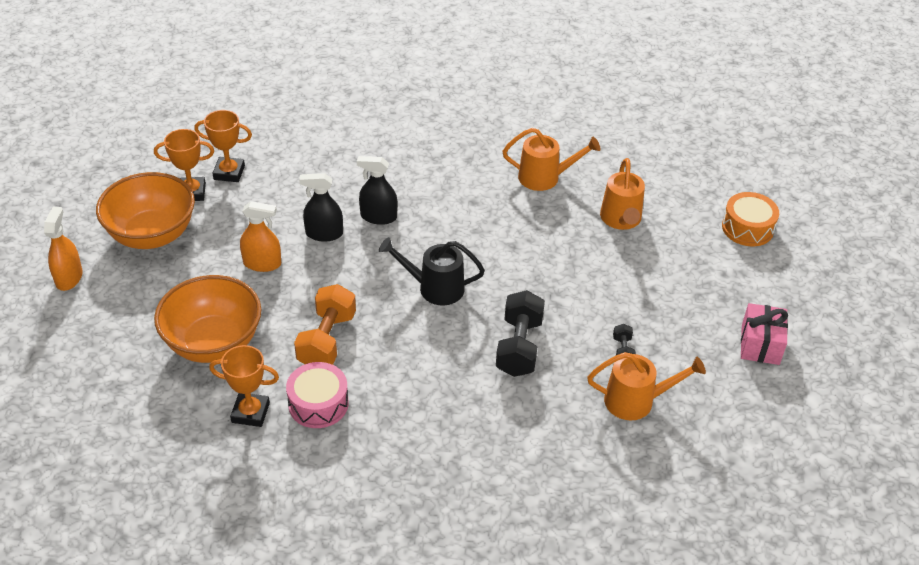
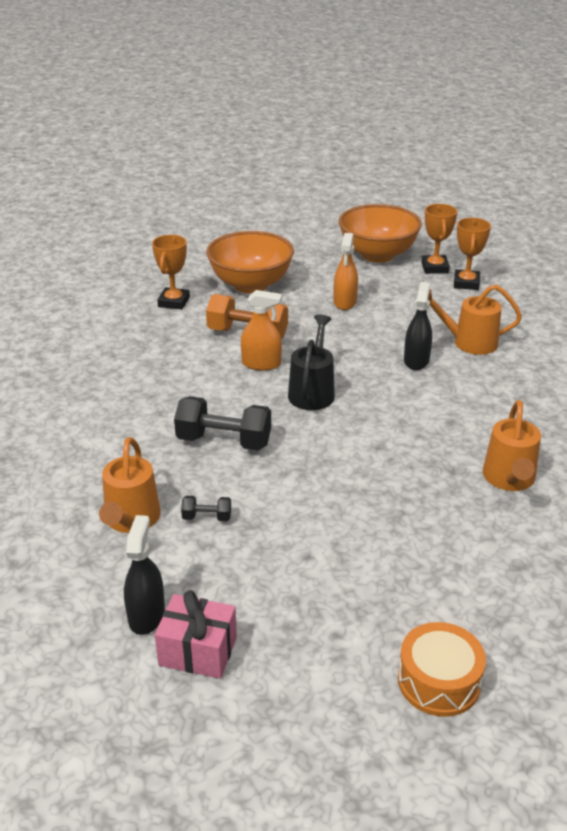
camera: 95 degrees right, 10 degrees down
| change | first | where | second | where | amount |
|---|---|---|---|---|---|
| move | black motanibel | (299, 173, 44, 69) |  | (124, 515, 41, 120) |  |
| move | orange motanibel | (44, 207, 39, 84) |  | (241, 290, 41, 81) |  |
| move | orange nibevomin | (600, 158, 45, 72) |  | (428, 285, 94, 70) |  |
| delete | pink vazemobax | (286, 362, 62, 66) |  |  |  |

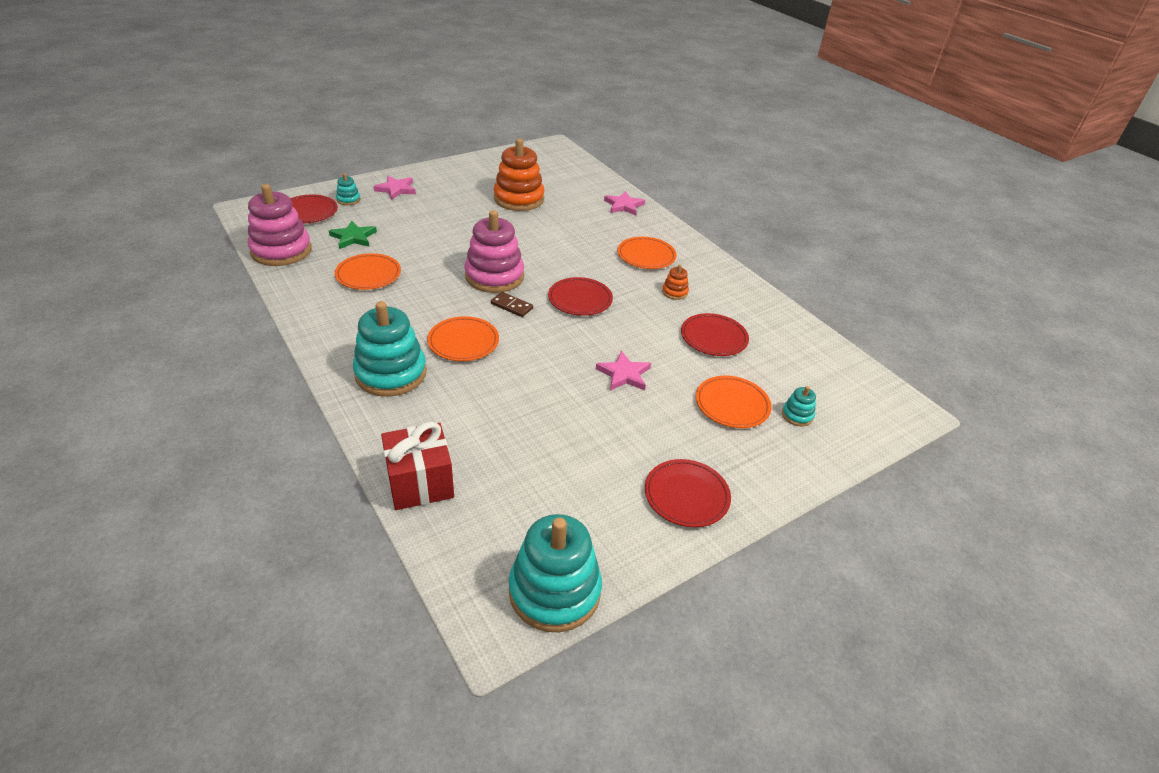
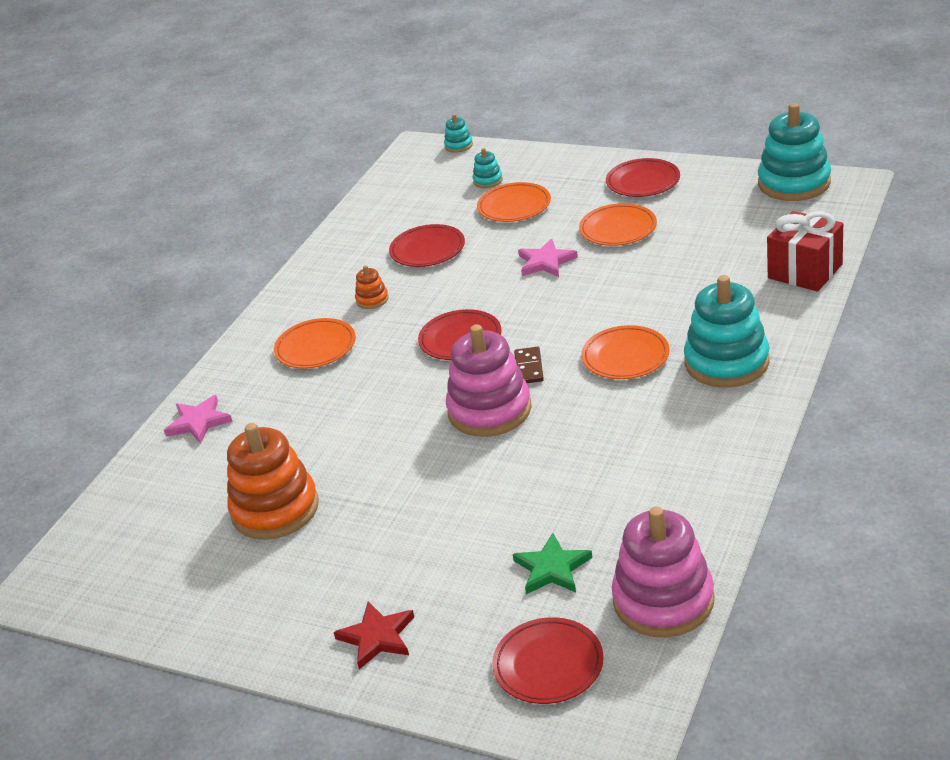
camera: 115 degrees left, 5 degrees down
| change | first | where | second | where | amount |
|---|---|---|---|---|---|
| recolor | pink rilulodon | (373, 176, 43, 24) | red rilulodon | (334, 601, 80, 68) |  |
| move | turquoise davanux | (336, 173, 24, 32) |  | (444, 114, 29, 39) |  |
| move | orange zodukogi | (335, 253, 66, 37) |  | (579, 203, 78, 43) |  |

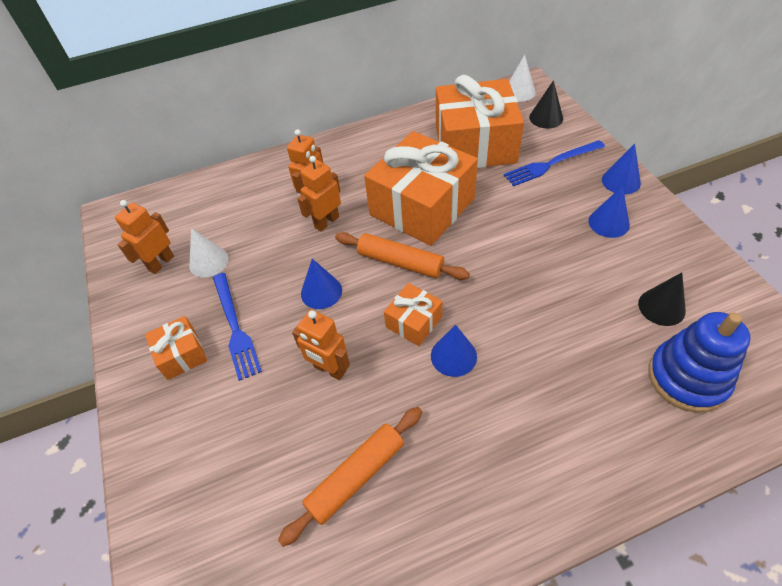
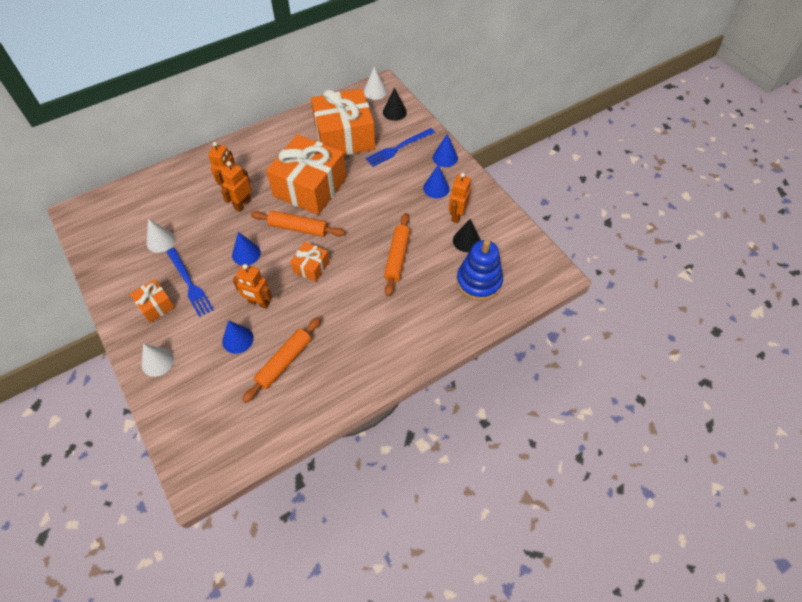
camera: 15 degrees left, 5 degrees up
| change | first | where | second | where | amount |
|---|---|---|---|---|---|
| insert |  |  | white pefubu | (142, 344, 32, 33) |  |
| move | blue pefubu | (431, 325, 46, 52) |  | (222, 320, 32, 34) |  |
| insert |  |  | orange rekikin | (384, 213, 26, 84) |  |
| move | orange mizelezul | (115, 200, 59, 74) |  | (449, 173, 22, 50) |  |

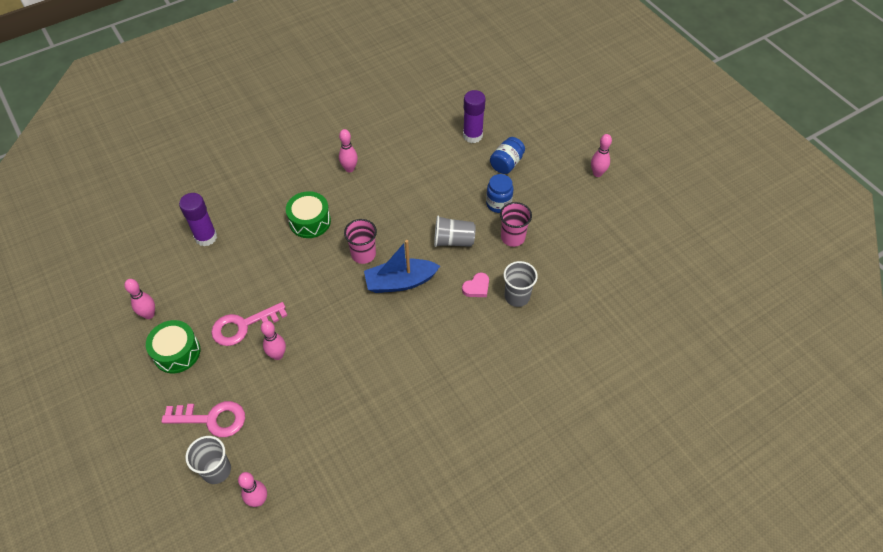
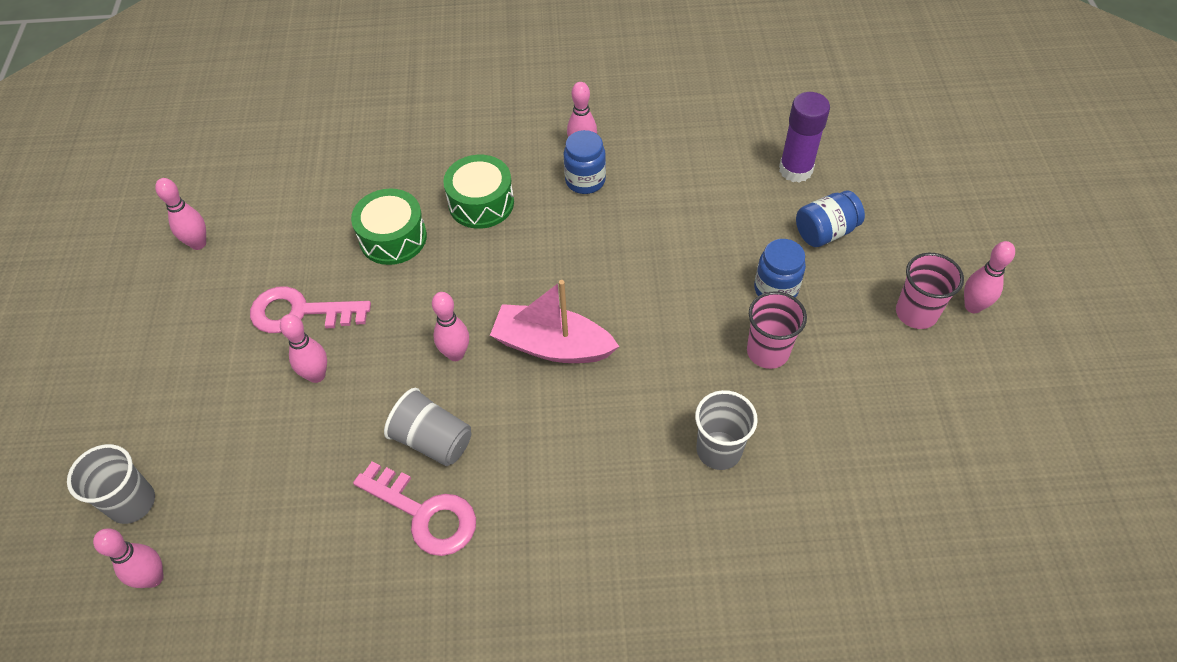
camera: 30 degrees right, 0 degrees up
| change | first | where | second | where | amount |
|---|---|---|---|---|---|
| move | green vazemobax | (146, 320, 54, 53) |  | (351, 189, 76, 76) |  |
| move | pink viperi | (161, 401, 84, 36) |  | (353, 461, 123, 95) |  |
| move | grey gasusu | (434, 216, 42, 31) |  | (384, 388, 87, 78) |  |
| insert |  |  | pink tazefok | (432, 292, 37, 69) |  |
| recolor | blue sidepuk | (364, 240, 76, 53) | pink sidepuk | (490, 280, 129, 83) |  |
| insert |  |  | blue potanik | (564, 130, 42, 64) |  |
| move | pink gasusu | (344, 219, 33, 45) |  | (896, 253, 68, 76) |  |
| delete | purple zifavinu | (179, 193, 38, 53) |  |  |  |
| delete | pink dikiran | (462, 273, 27, 24) |  |  |  |

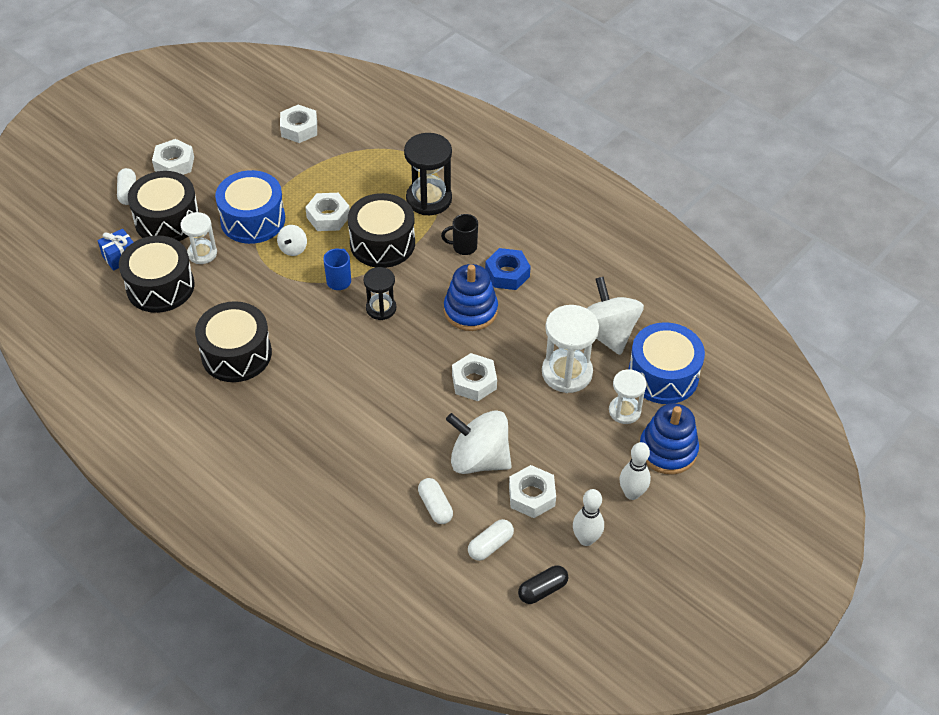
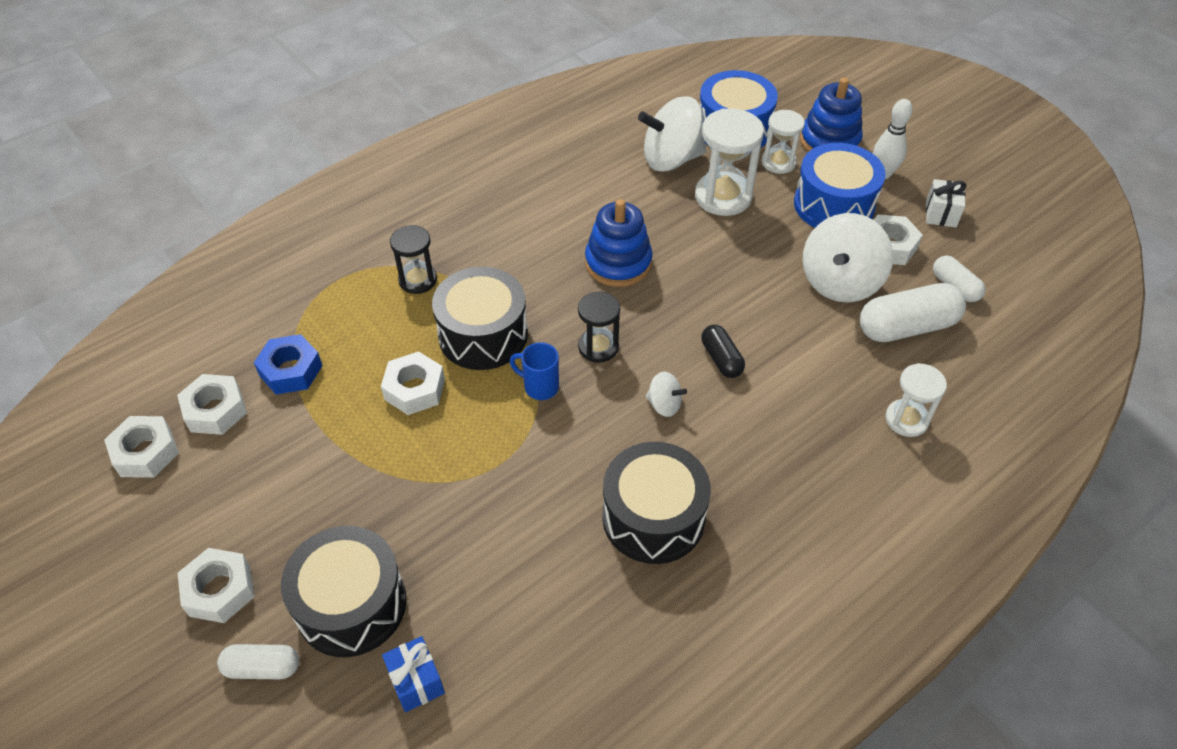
camera: 80 degrees left, 0 degrees up
| change | first | where | second | where | amount |
|---|---|---|---|---|---|
| move | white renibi | (452, 353, 45, 48) |  | (104, 416, 75, 62) |  |
| move | blue renibi | (485, 248, 46, 42) |  | (254, 334, 69, 61) |  |
| resize | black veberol | (404, 133, 48, 82) |  | (390, 225, 47, 69) | x0.62 |
| move | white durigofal | (277, 225, 30, 31) |  | (646, 372, 41, 45) |  |
| move | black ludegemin | (518, 566, 50, 38) |  | (701, 325, 44, 53) |  |
| move | blue vazemobax | (215, 170, 70, 74) |  | (794, 143, 92, 85) |  |
| resize | white ludegemin | (418, 478, 35, 46) |  | (860, 283, 106, 59) | x1.75 |
| move | white veberol | (180, 212, 37, 52) |  | (885, 363, 62, 74) |  |
| replace | white tazefok | (573, 489, 31, 57) | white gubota | (926, 179, 40, 48) |  |
| delete | black vazemobax | (119, 236, 76, 77) |  |  |  |
| delete | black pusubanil | (441, 214, 37, 41) |  |  |  |

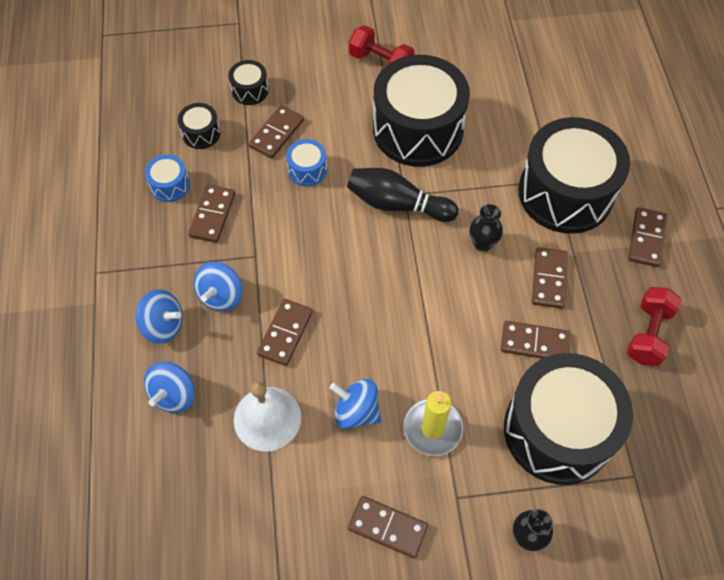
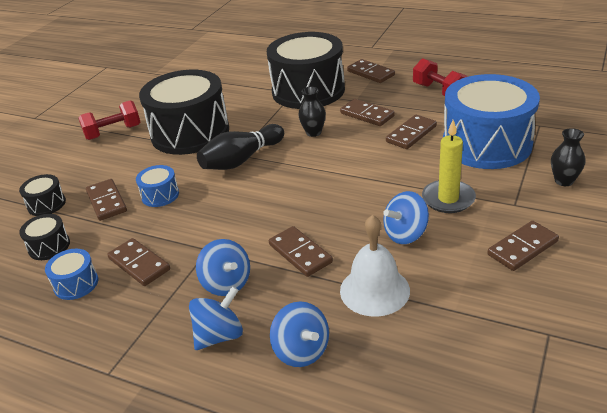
camera: 55 degrees left, 25 degrees down
| change | first | where | second | where | amount |
|---|---|---|---|---|---|
| recolor | black vazemobax | (504, 353, 129, 132) | blue vazemobax | (443, 74, 97, 95) |  |

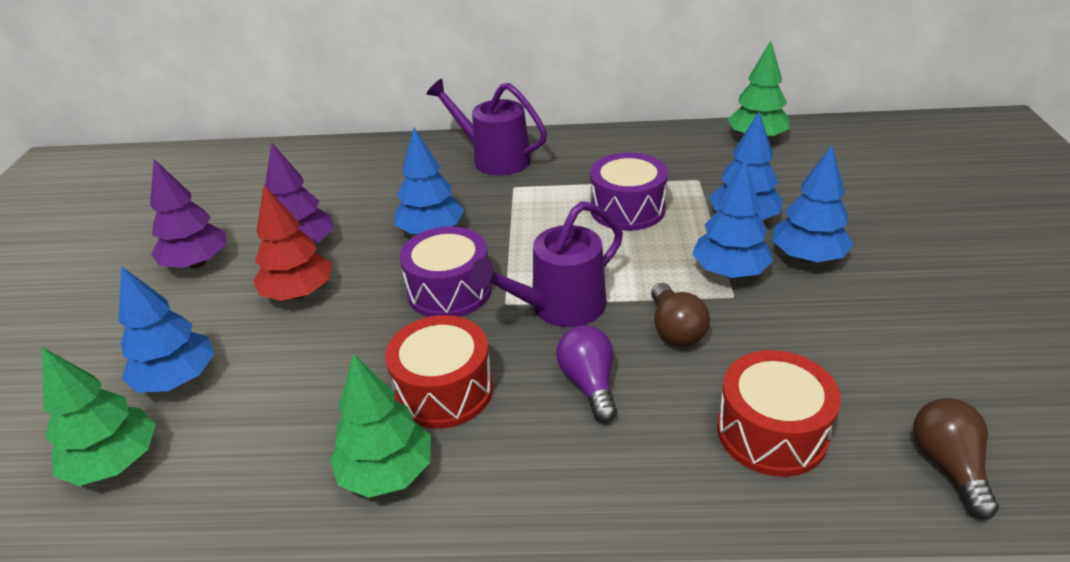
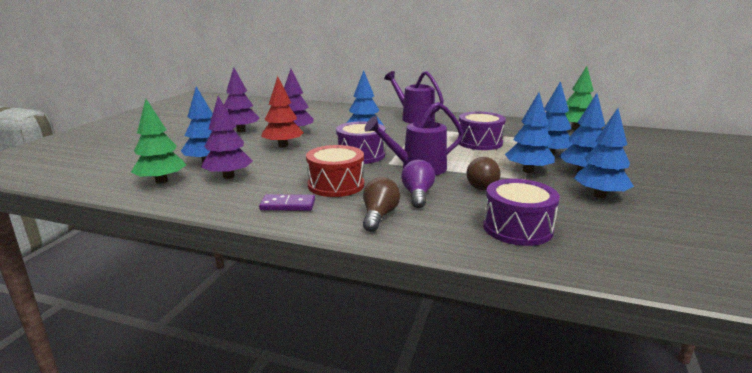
camera: 15 degrees right, 15 degrees down
| change | first | where | second | where | amount |
|---|---|---|---|---|---|
| insert |  |  | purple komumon | (201, 96, 52, 83) |  |
| replace | green komumon | (330, 353, 101, 145) | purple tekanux | (259, 194, 56, 17) |  |
| move | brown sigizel | (914, 398, 85, 121) |  | (363, 177, 37, 55) |  |
| recolor | red vazemobax | (717, 350, 124, 127) | purple vazemobax | (483, 179, 77, 67) |  |
| insert |  |  | blue komumon | (574, 108, 60, 90) |  |

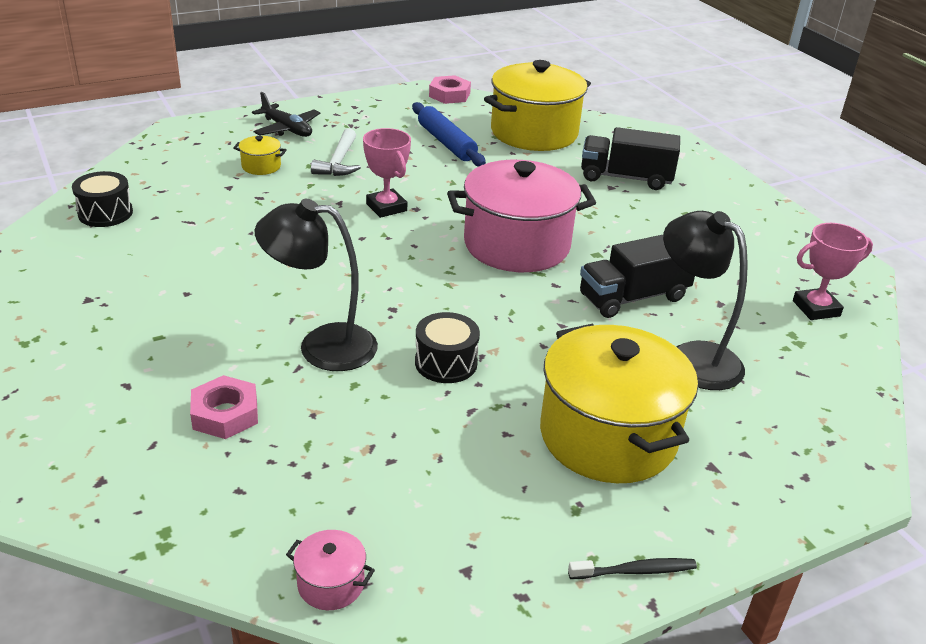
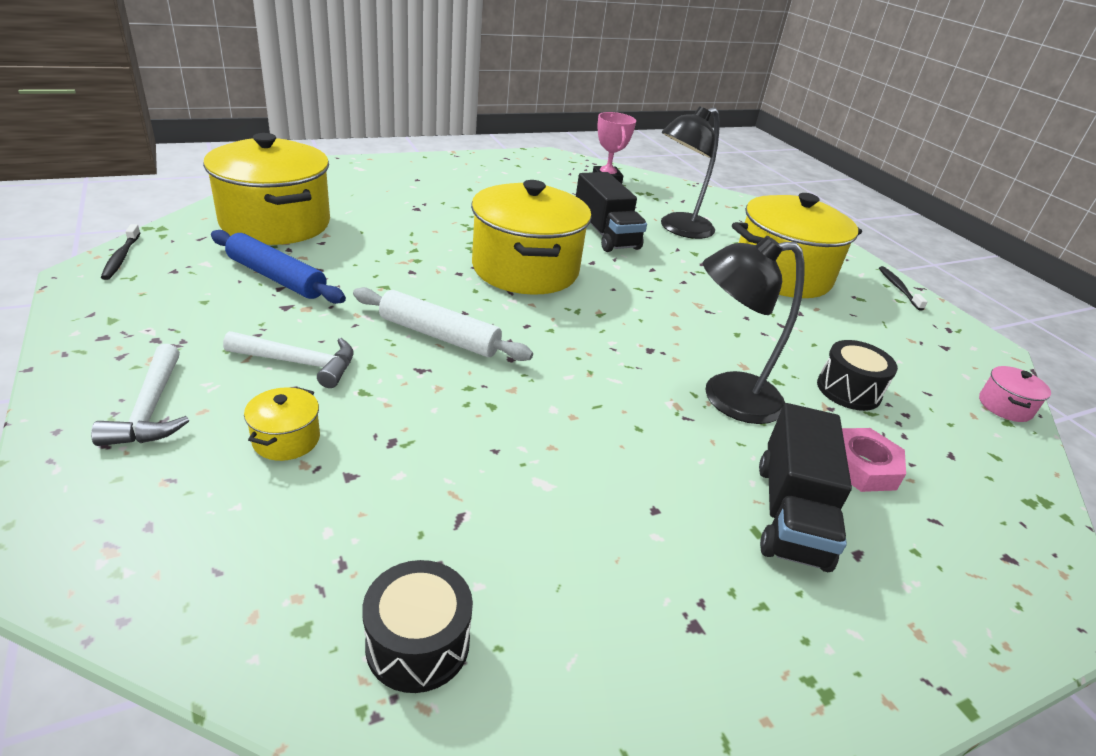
camera: 90 degrees left, 0 degrees up
| change | first | where | second | where | amount |
|---|---|---|---|---|---|
| replace | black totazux | (252, 92, 68, 45) | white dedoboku | (91, 344, 98, 102) |  |
| replace | pink renibi | (429, 75, 42, 29) | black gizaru | (100, 224, 41, 56) |  |
| rotate | blue rekikin | (412, 102, 74, 64) |  | (211, 230, 135, 74) | 60 degrees clockwise |
| replace | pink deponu | (363, 128, 48, 90) | white rekikin | (353, 287, 180, 74) |  |
| recolor | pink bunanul | (447, 160, 149, 112) | yellow bunanul | (471, 180, 121, 115) |  |
| rotate | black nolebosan | (255, 199, 123, 172) |  | (703, 236, 102, 188) | 75 degrees clockwise |
| move | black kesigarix | (581, 127, 99, 63) |  | (759, 403, 93, 169) |  |
| move | black vazemobax | (415, 312, 65, 71) |  | (817, 340, 81, 71) |  |

